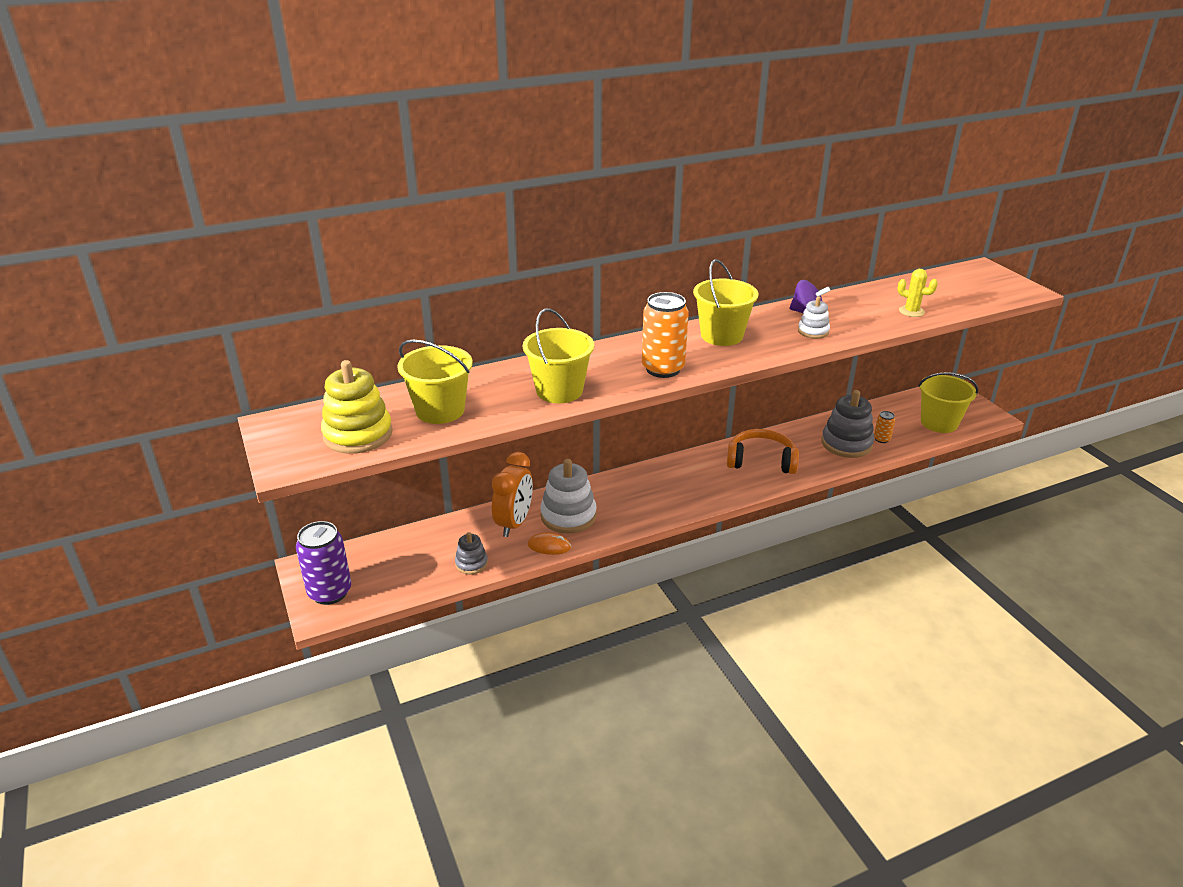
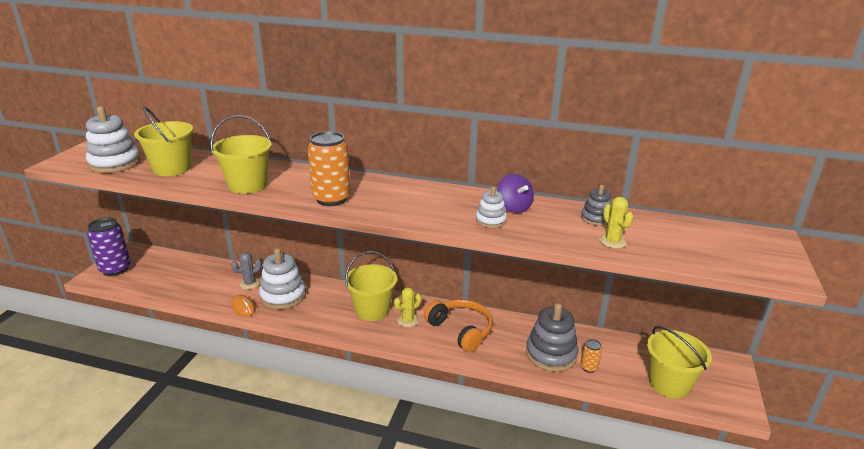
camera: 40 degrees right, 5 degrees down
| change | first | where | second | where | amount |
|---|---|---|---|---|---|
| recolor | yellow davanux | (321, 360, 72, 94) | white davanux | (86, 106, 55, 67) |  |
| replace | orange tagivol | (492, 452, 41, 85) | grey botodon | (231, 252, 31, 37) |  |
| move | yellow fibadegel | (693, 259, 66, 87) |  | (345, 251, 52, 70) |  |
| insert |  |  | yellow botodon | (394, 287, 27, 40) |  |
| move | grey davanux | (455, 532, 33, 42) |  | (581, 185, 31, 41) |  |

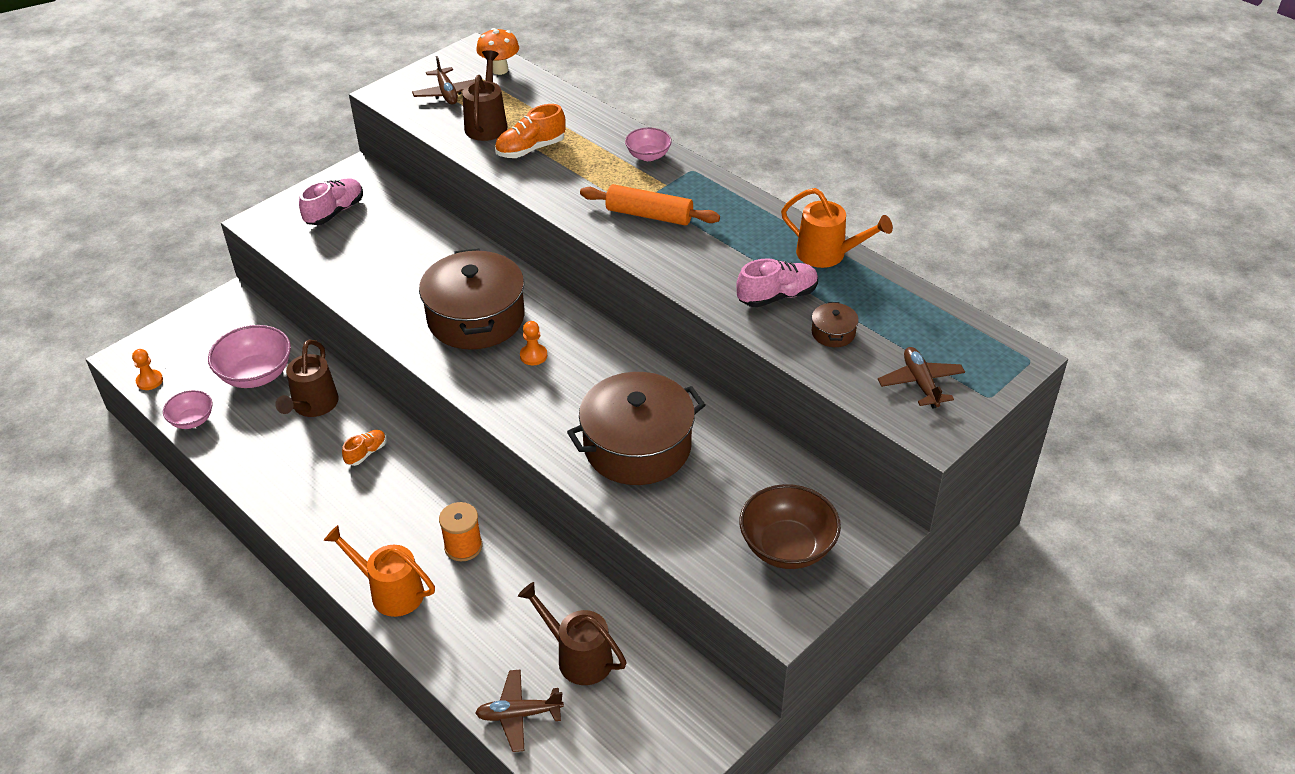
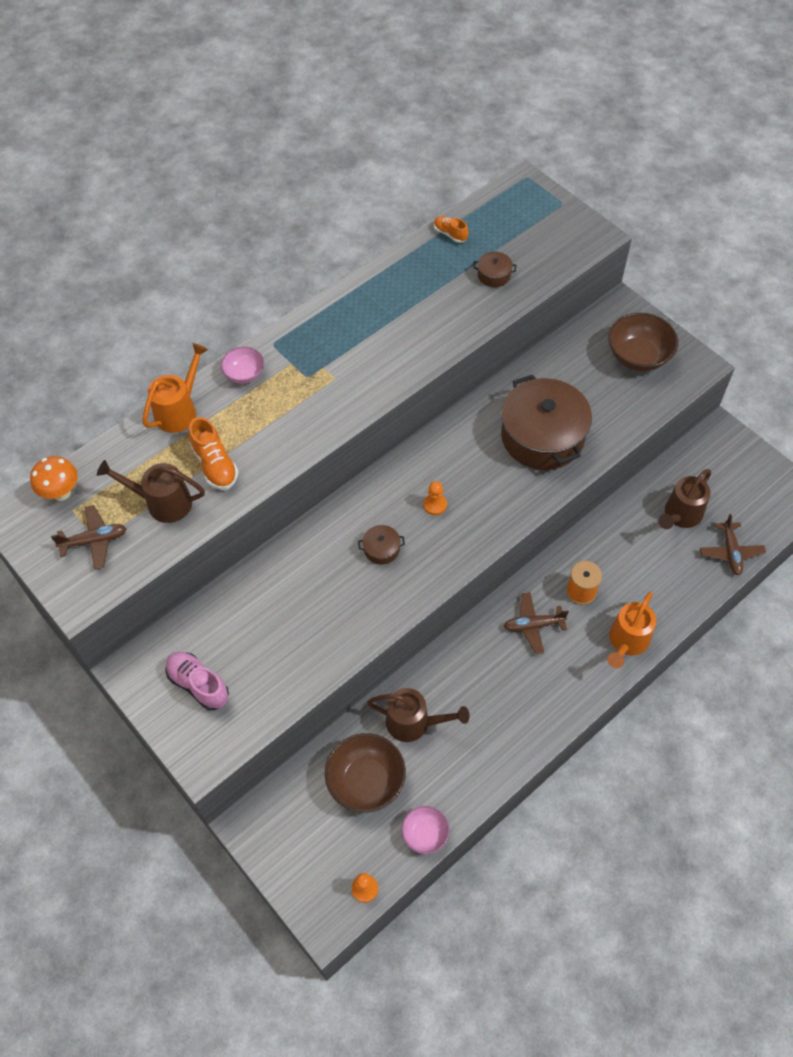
camera: 85 degrees left, 15 degrees up
| change | first | where | second | where | amount |
|---|---|---|---|---|---|
| move | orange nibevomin | (781, 188, 112, 80) |  | (143, 343, 65, 90) |  |
| recolor | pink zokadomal | (208, 325, 83, 63) | brown zokadomal | (325, 733, 81, 80) |  |
| resize | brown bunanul | (419, 248, 106, 102) |  | (358, 525, 47, 40) | x0.40 |
| move | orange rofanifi | (342, 430, 44, 36) |  | (434, 216, 34, 27) |  |
| move | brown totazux | (878, 347, 87, 61) |  | (504, 592, 65, 62) |  |
| delete | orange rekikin | (580, 184, 140, 41) |  |  |  |
| delete | pink rofanifi | (736, 258, 82, 49) |  |  |  |

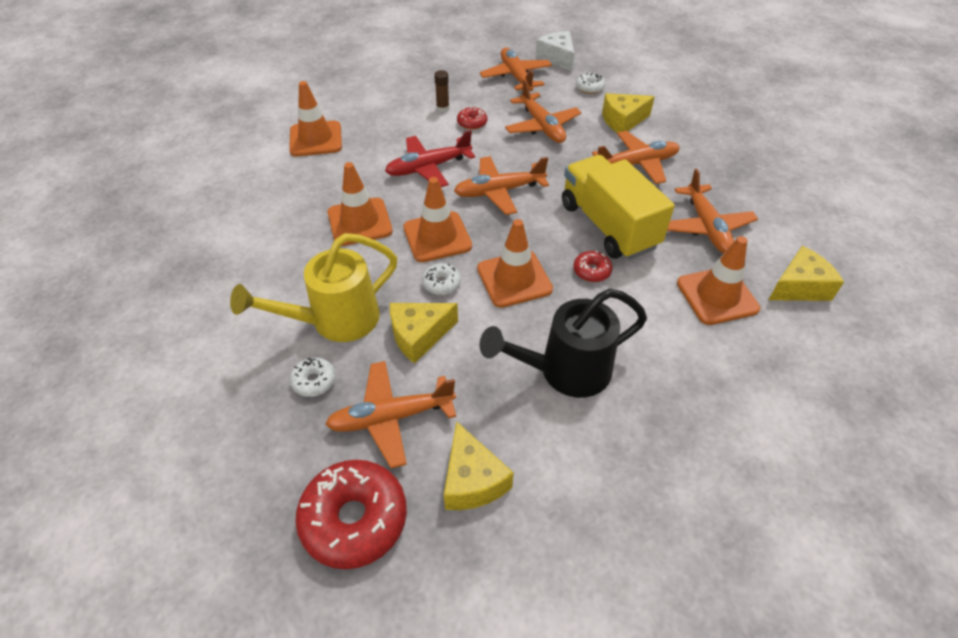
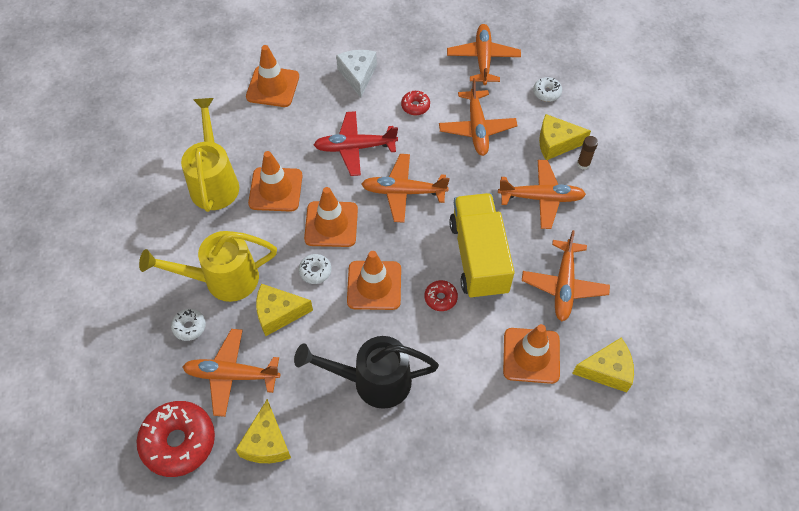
camera: 20 degrees right, 10 degrees up
| change | first | where | second | where | amount |
|---|---|---|---|---|---|
| insert |  |  | yellow nibevomin | (181, 98, 58, 114) |  |
| move | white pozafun | (536, 31, 38, 40) |  | (336, 50, 41, 48) |  |
| move | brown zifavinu | (434, 70, 15, 42) |  | (577, 136, 21, 34) |  |

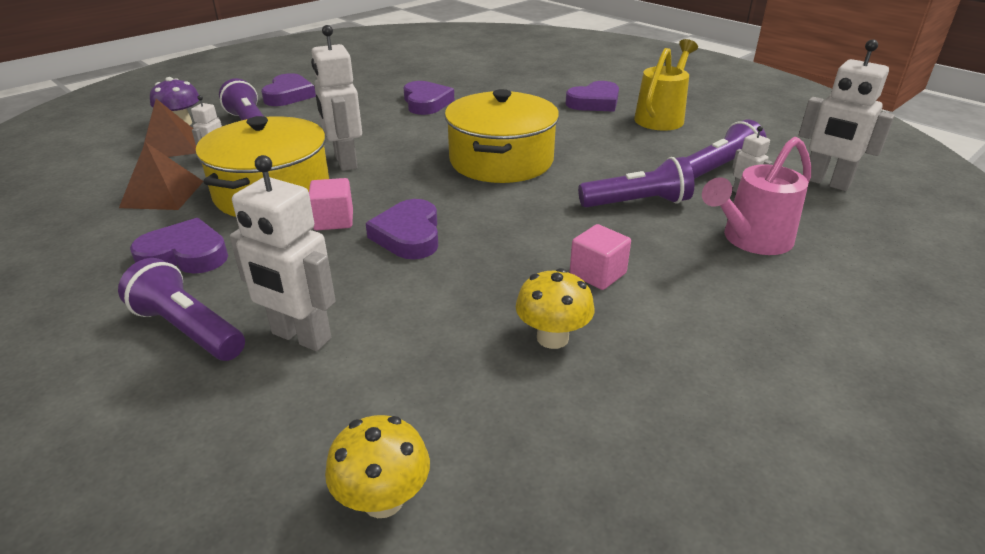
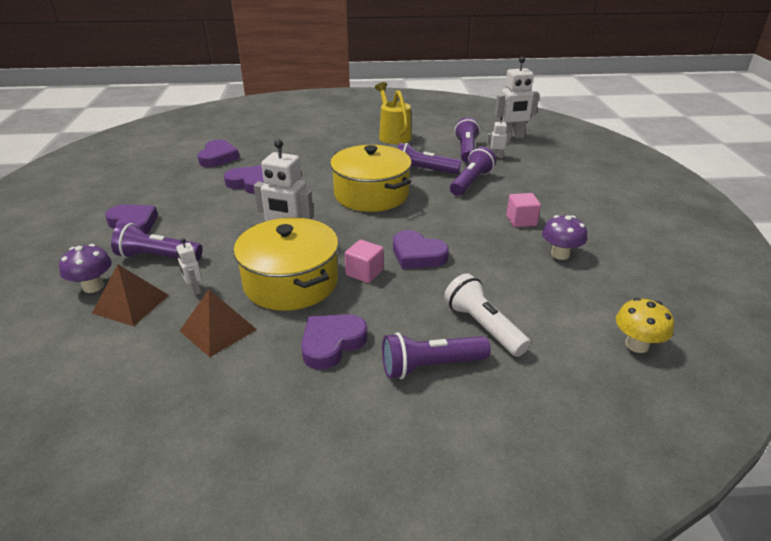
camera: 50 degrees left, 0 degrees up
| change | first | where | second | where | amount |
|---|---|---|---|---|---|
| move | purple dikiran | (565, 81, 54, 31) |  | (197, 140, 42, 27) |  |
| insert |  |  | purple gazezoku | (397, 143, 64, 31) |  |
| replace | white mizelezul | (230, 155, 106, 196) | white gazezoku | (444, 273, 87, 84) |  |
| recolor | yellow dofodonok | (516, 268, 78, 81) | purple dofodonok | (542, 215, 45, 45) |  |
| delete | pink nibevomin | (702, 137, 109, 118) |  |  |  |

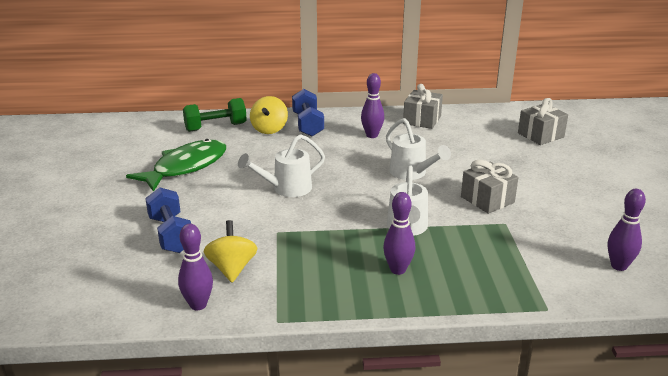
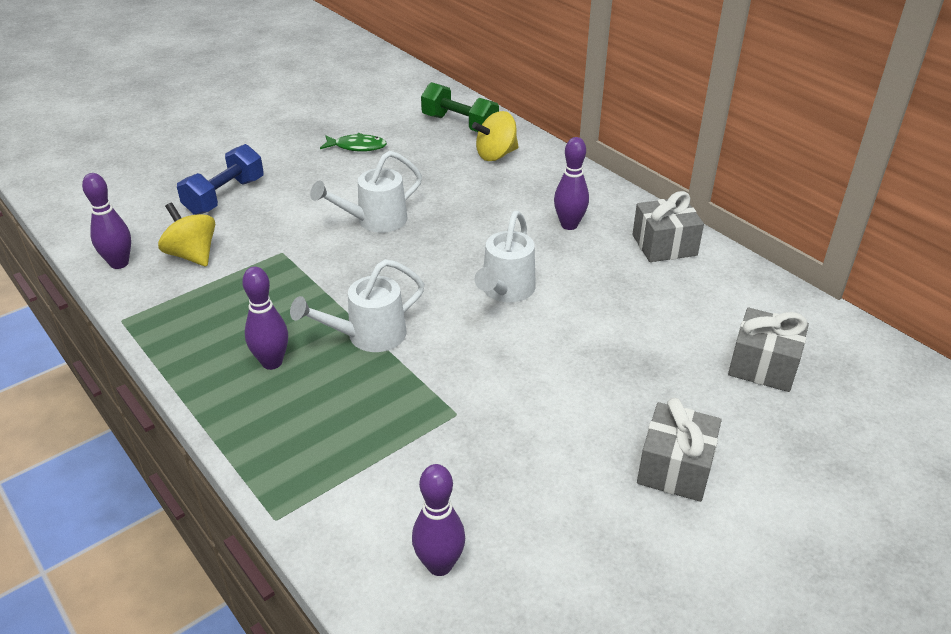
camera: 55 degrees right, 10 degrees up
| change | first | where | second | where | amount |
|---|---|---|---|---|---|
| rotate | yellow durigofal | (204, 220, 53, 63) |  | (158, 203, 57, 64) | 90 degrees counterclockwise |
| rotate | white nibevomin | (238, 134, 87, 63) |  | (310, 151, 112, 82) | 60 degrees counterclockwise |
| resize | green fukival | (126, 139, 100, 53) |  | (320, 133, 67, 19) | x0.51 |
| move | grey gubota | (461, 160, 57, 54) |  | (637, 398, 85, 104) |  |
| delete | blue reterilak | (292, 89, 32, 48) |  |  |  |

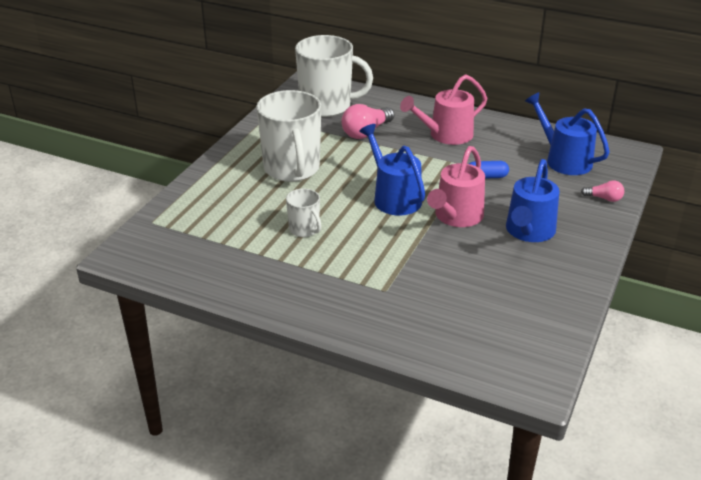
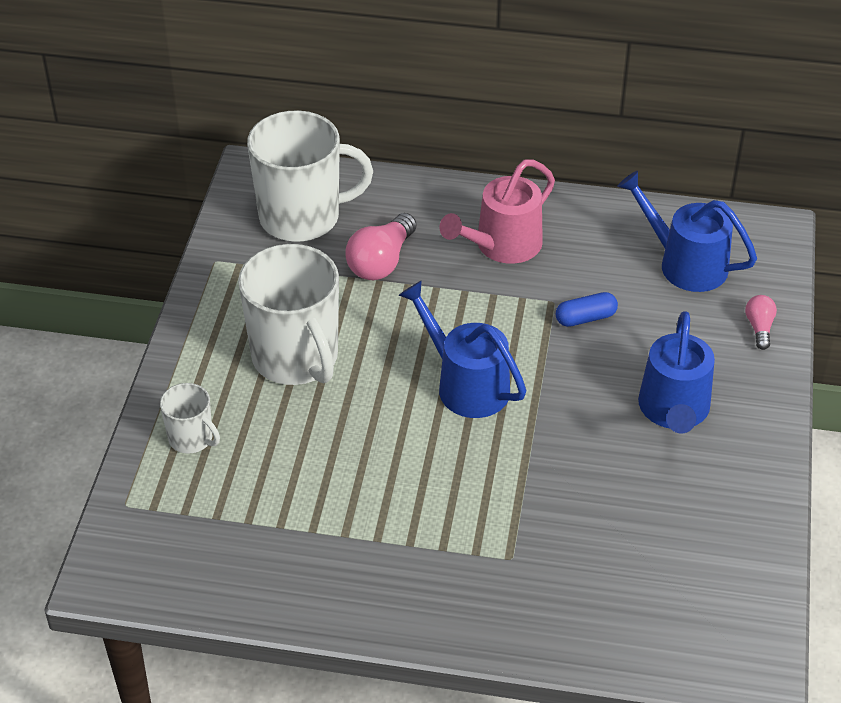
camera: 15 degrees left, 10 degrees up
| change | first | where | second | where | amount |
|---|---|---|---|---|---|
| move | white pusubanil | (286, 189, 35, 48) |  | (160, 383, 60, 71) |  |
| rotate | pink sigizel | (581, 180, 43, 22) |  | (745, 295, 32, 55) | 90 degrees counterclockwise |
| delete | pink nibevomin | (427, 146, 58, 81) |  |  |  |

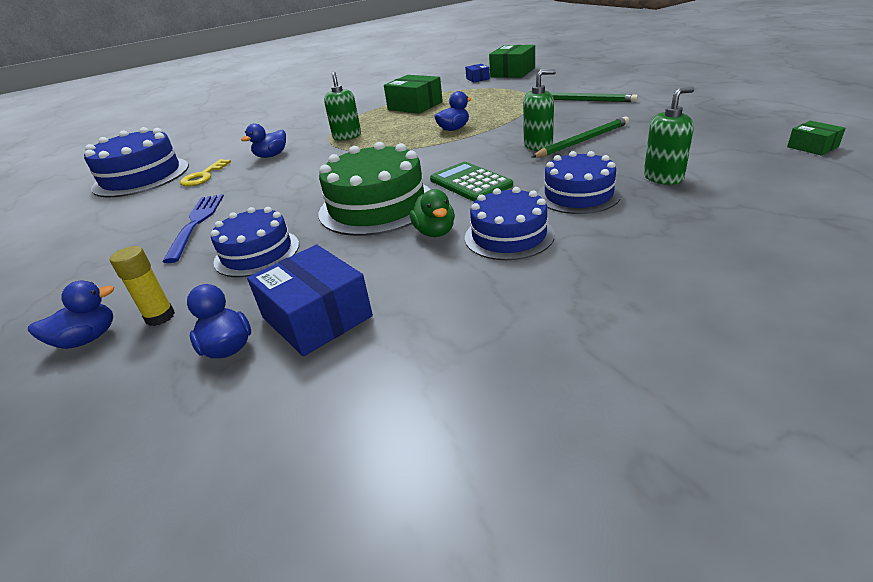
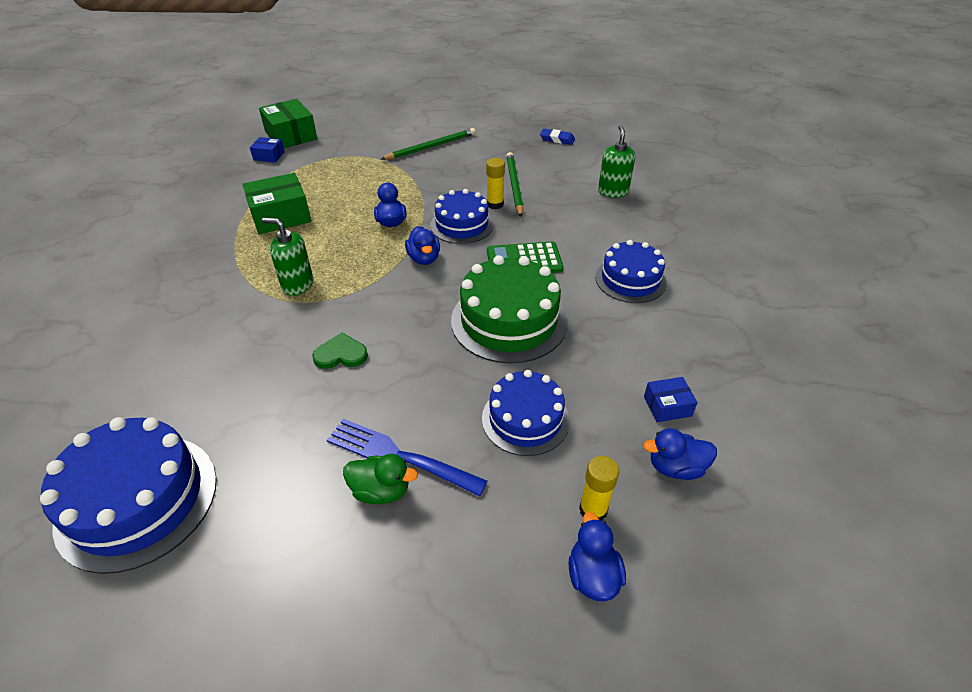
camera: 65 degrees left, 10 degrees up
| change | first | where | second | where | amount |
|---|---|---|---|---|---|
| insert |  |  | green dikiran | (312, 333, 56, 36) |  |
| move | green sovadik | (410, 189, 45, 48) |  | (343, 454, 75, 50) |  |
| move | blue sovadik | (241, 123, 45, 35) |  | (405, 226, 35, 39) |  |
| move | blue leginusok | (538, 151, 83, 63) |  | (430, 189, 64, 55) |  |
| replace | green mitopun | (523, 69, 33, 82) | yellow zifavinu | (486, 158, 19, 51) |  |
| insert |  |  | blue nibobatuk | (540, 129, 35, 16) |  |
| resize | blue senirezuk | (247, 245, 126, 112) |  | (644, 377, 54, 45) | x0.52 |
| delete | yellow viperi | (180, 159, 51, 28) |  |  |  |
| delete | green senirezuk | (787, 121, 59, 35) |  |  |  |

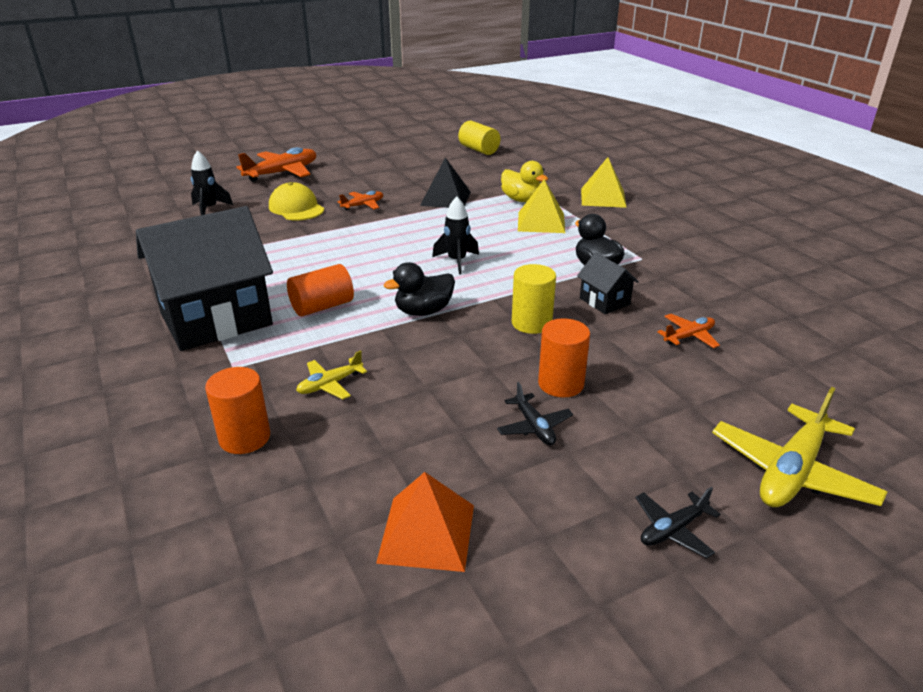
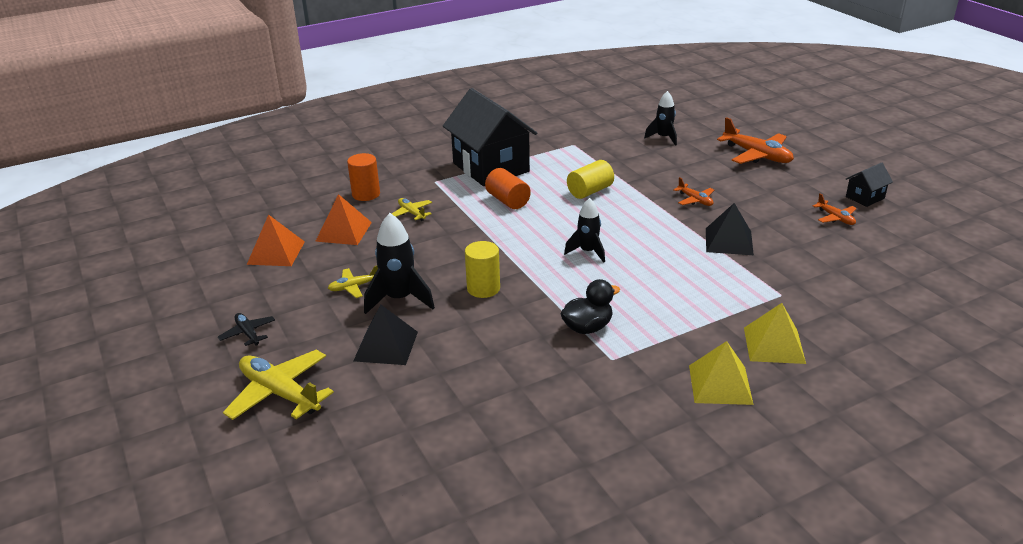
camera: 90 degrees right, 0 degrees up
| change | first | where | second | where | amount |
|---|---|---|---|---|---|
| insert |  |  | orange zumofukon | (315, 194, 57, 51) |  |
| recolor | black totazux | (497, 382, 76, 63) | yellow totazux | (328, 266, 50, 32) |  |
| insert |  |  | black zumofukon | (354, 305, 64, 60) |  |
| replace | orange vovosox | (538, 318, 52, 79) | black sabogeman | (364, 213, 71, 101) |  |
| move | yellow vovosox | (458, 121, 42, 34) |  | (567, 160, 47, 39) |  |
| move | yellow zumofukon | (518, 179, 47, 54) |  | (689, 341, 65, 64) |  |
| move | orange totazux | (657, 314, 63, 34) |  | (813, 193, 44, 32) |  |
| move | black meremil | (577, 252, 62, 62) |  | (846, 163, 47, 44) |  |
| delete | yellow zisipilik | (269, 182, 55, 39) |  |  |  |
| delete | black sovadik | (384, 262, 71, 54) |  |  |  |
| delete | yellow sovadik | (501, 161, 47, 41) |  |  |  |

